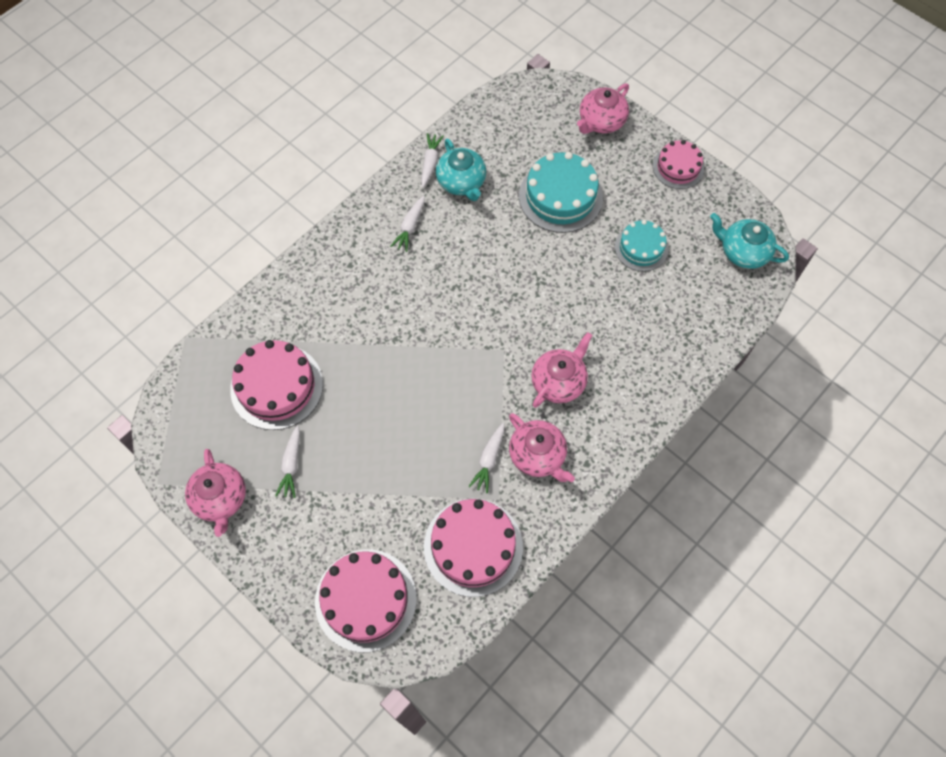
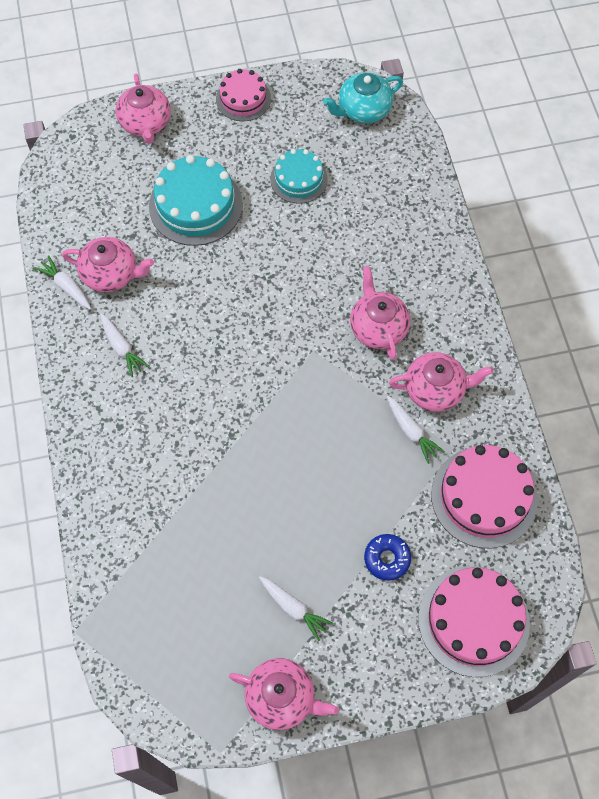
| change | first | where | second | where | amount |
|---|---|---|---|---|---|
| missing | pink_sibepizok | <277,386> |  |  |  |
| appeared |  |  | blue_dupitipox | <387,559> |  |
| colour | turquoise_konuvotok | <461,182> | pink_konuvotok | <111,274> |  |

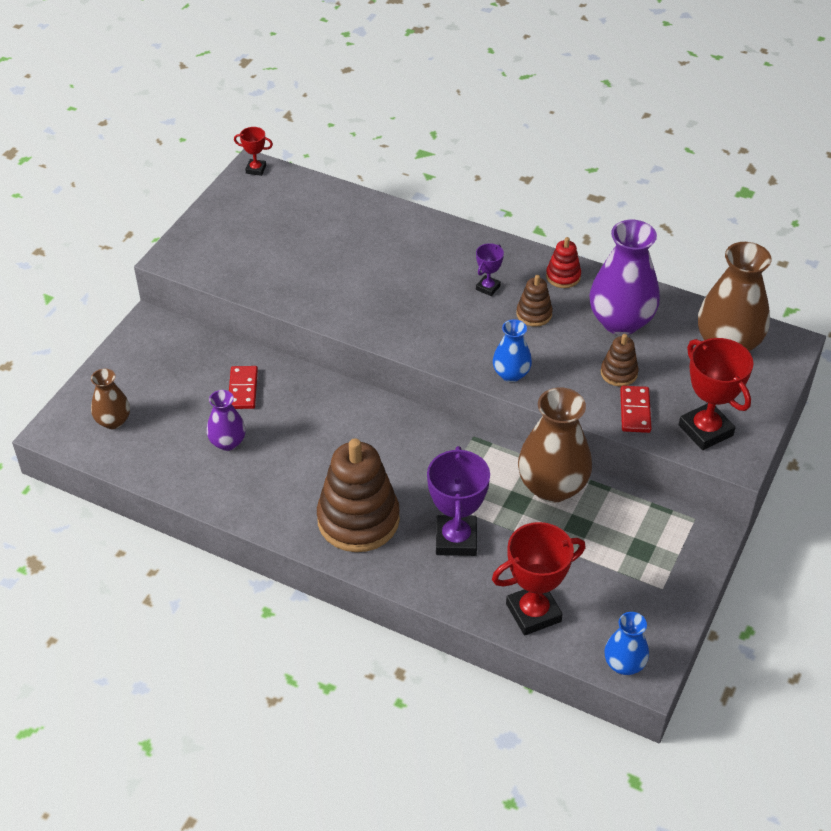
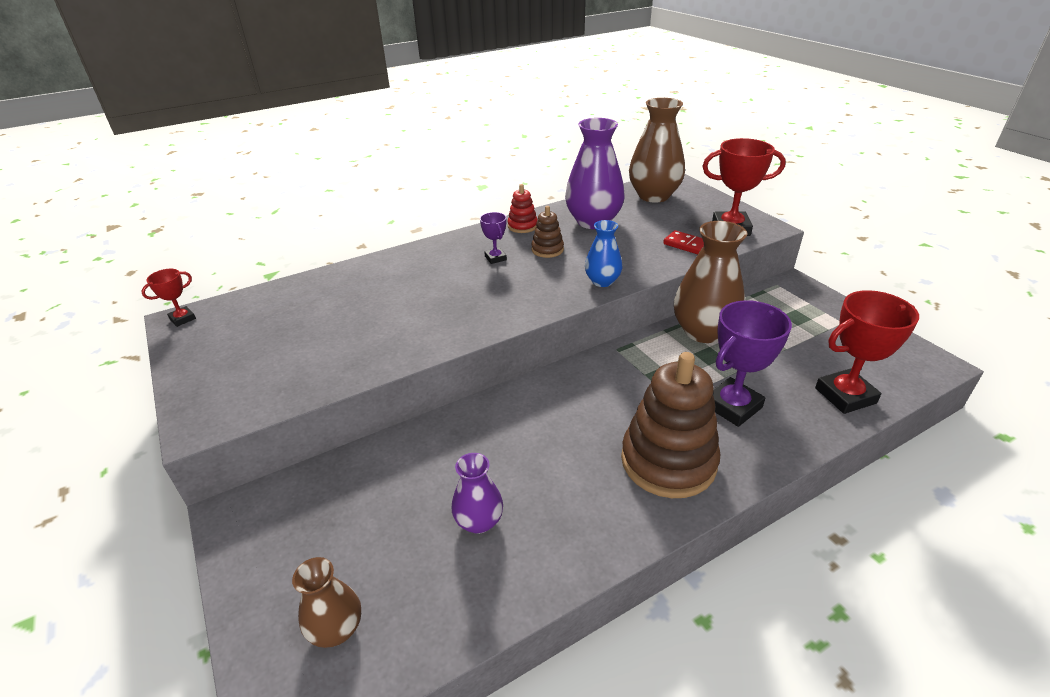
| change | first | where | second | where | amount |
|---|---|---|---|---|---|
| missing | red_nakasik | <243,389> |  |  |  |
| missing | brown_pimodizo | <619,373> |  |  |  |
| missing | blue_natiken | <624,664> |  |  |  |
| spun | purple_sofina | <456,539> |  | <733,406> | 75 degrees counterclockwise |
| spun | red_sofina | <533,613> |  | <845,396> | 60 degrees clockwise |

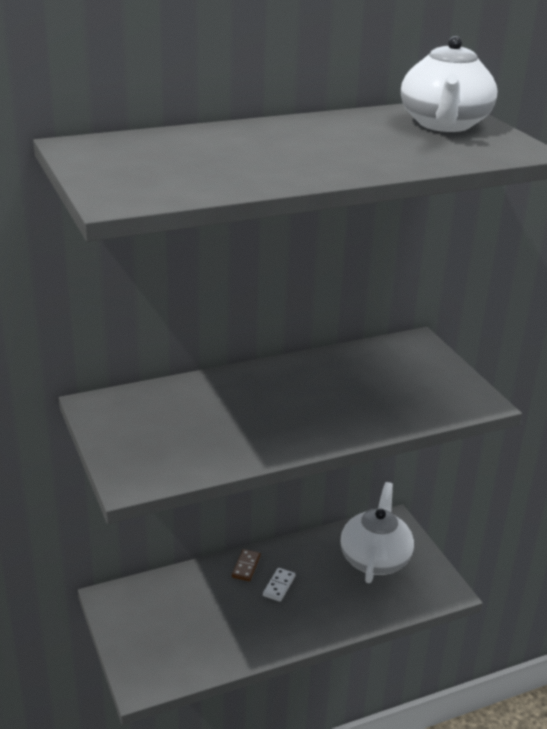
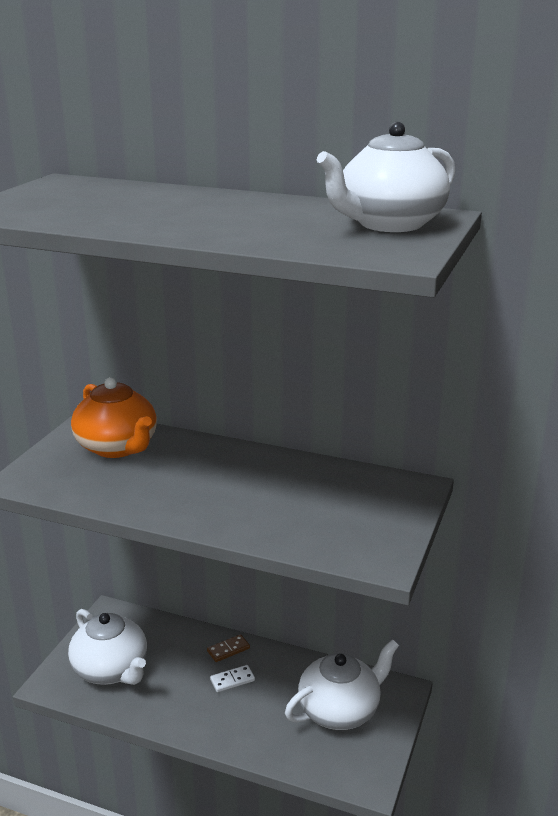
| change | first | where | second | where | amount |
|---|---|---|---|---|---|
| appeared |  |  | white_konuvotok | <111,670> |  |
| appeared |  |  | orange_konuvotok | <117,447> |  |

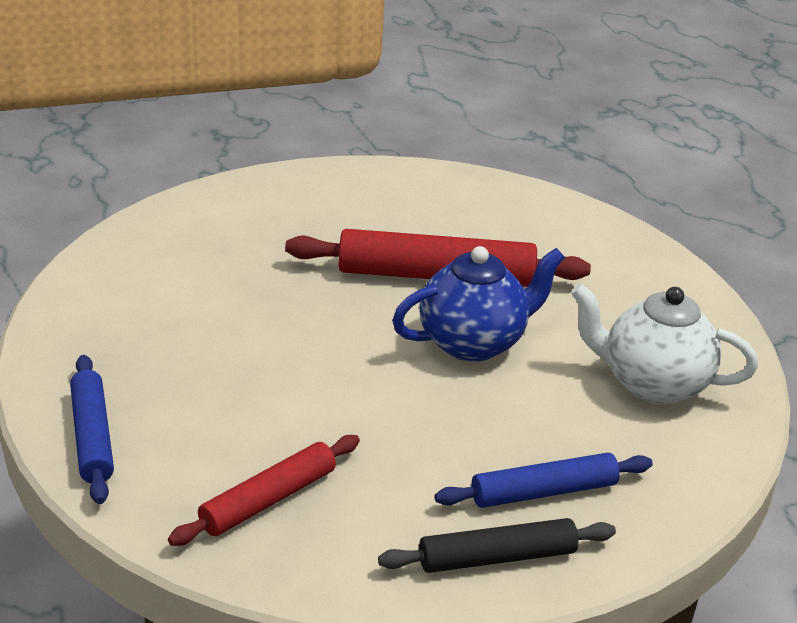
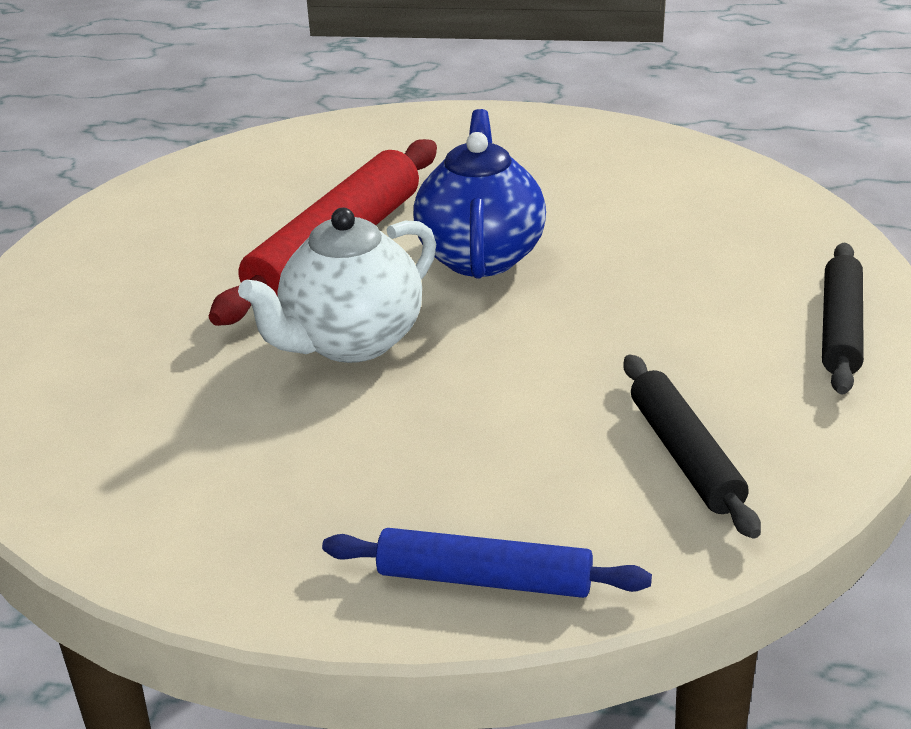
| change | first | where | second | where | amount |
|---|---|---|---|---|---|
| missing | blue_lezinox | <544,492> |  |  |  |
| relocated | white_konuvotok | <652,384> |  | <351,342> |  |
| colour | red_lezinox | <268,500> | black_lezinox | <685,455> |  |

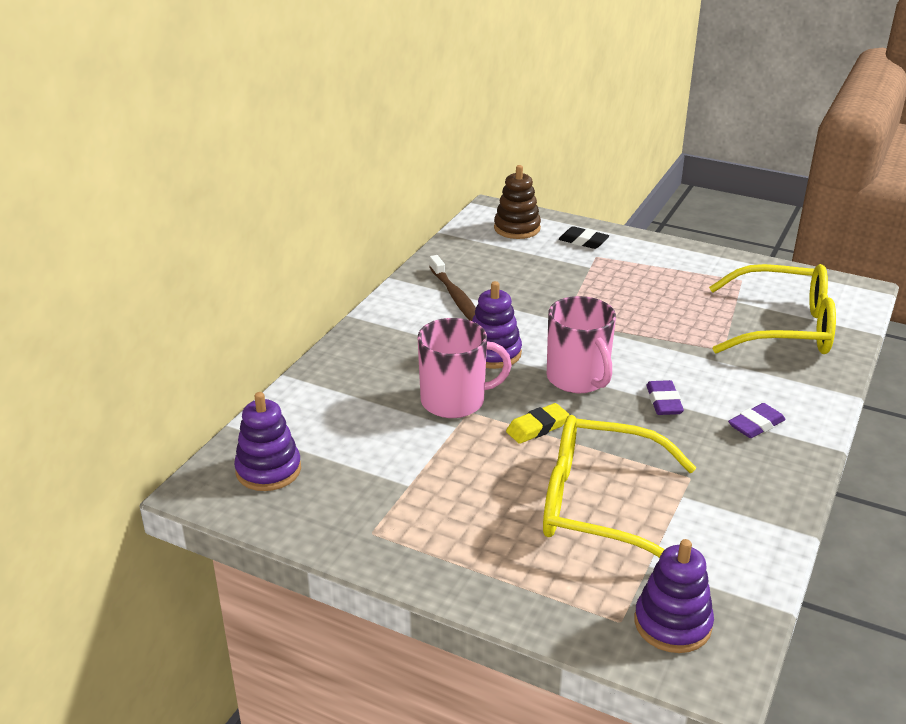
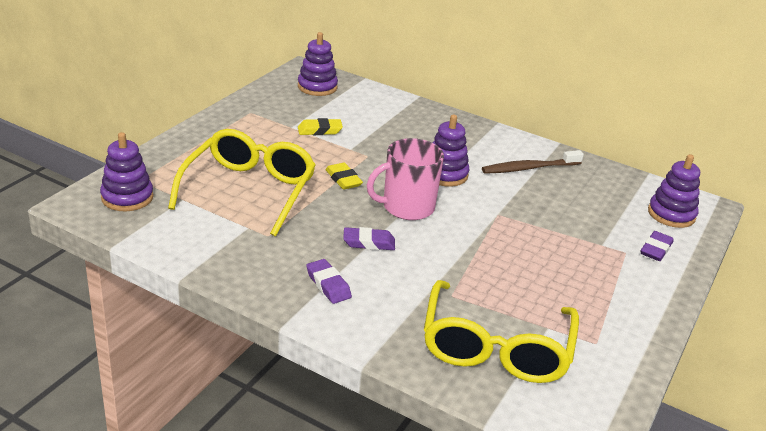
| change | first | where | second | where | amount |
|---|---|---|---|---|---|
| missing | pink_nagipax | <455,401> |  |  |  |
| appeared |  |  | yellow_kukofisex | <319,130> |  |
| colour | brown_pimodizo | <517,228> | purple_pimodizo | <671,214> |  |
| colour | black_kukofisex | <583,241> | purple_kukofisex | <655,249> |  |

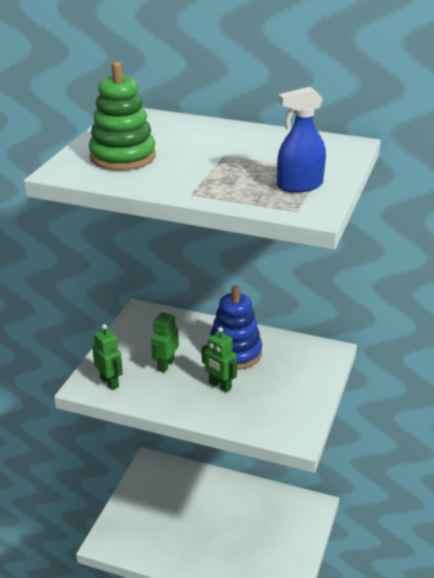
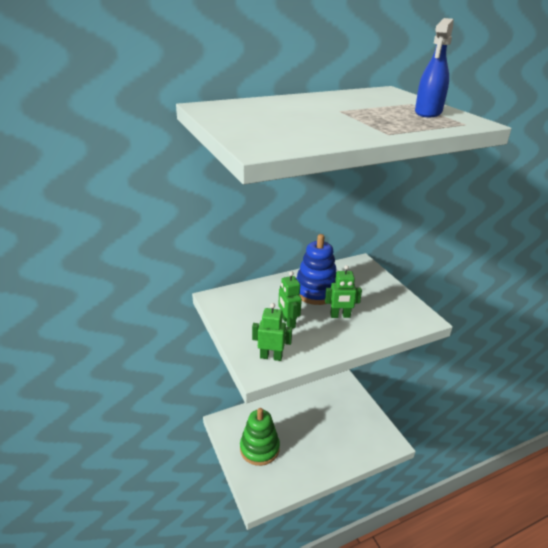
| change | first | where | second | where | amount |
|---|---|---|---|---|---|
| relocated | green_pimodizo | <122,157> |  | <259,448> |  |

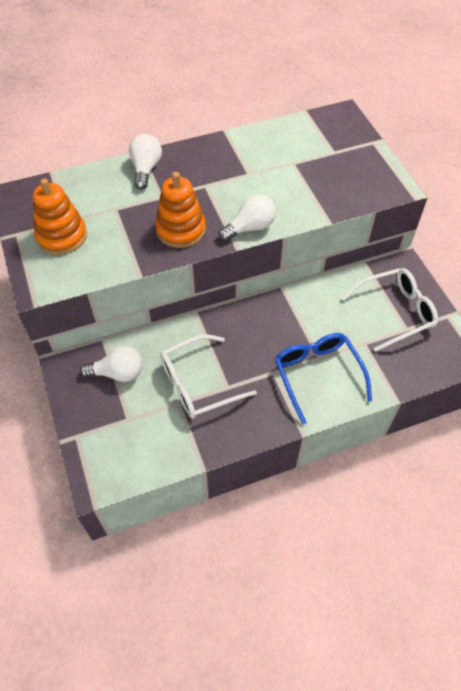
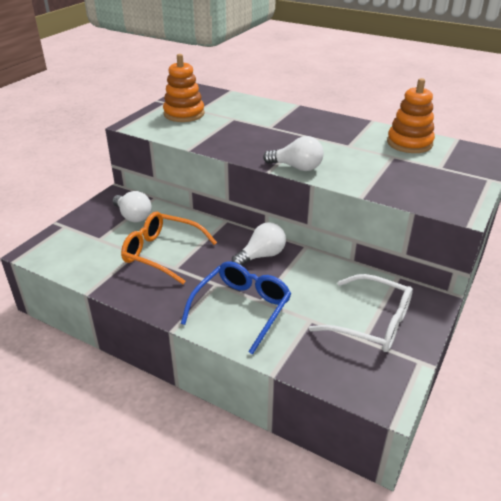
| change | first | where | second | where | amount |
|---|---|---|---|---|---|
| relocated | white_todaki | <146,169> |  | <261,256> |  |
| relocated | orange_pimodizo | <181,229> |  | <409,143> |  |
| colour | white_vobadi | <198,384> | orange_vobadi | <162,253> |  |

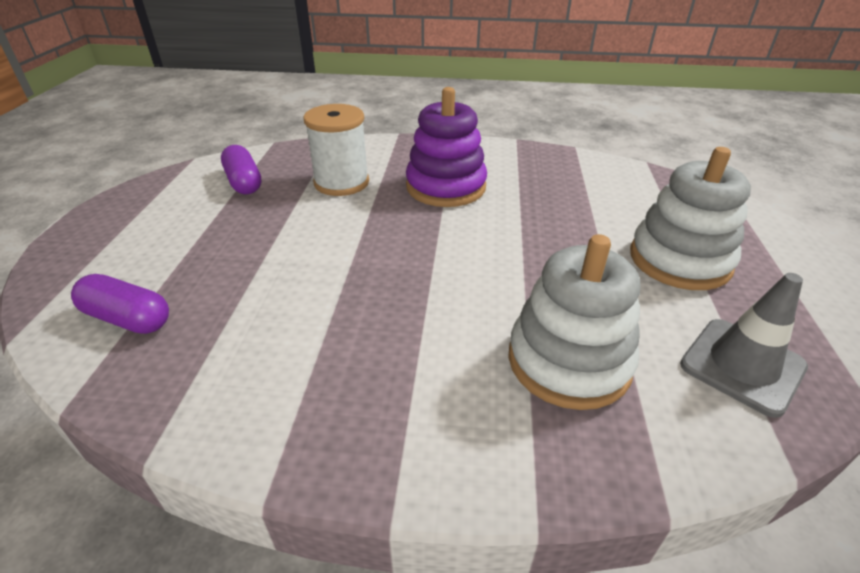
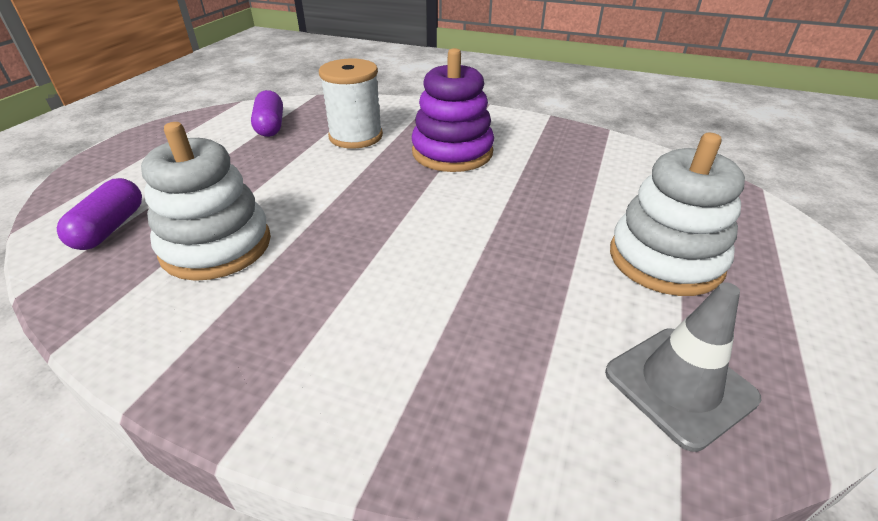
| change | first | where | second | where | amount |
|---|---|---|---|---|---|
| relocated | white_pimodizo | <569,361> |  | <216,246> |  |
| spun | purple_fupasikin | <128,318> |  | <110,228> | 60 degrees clockwise |

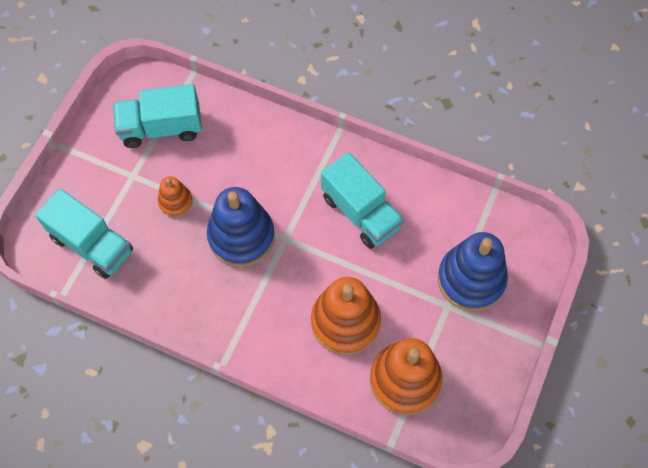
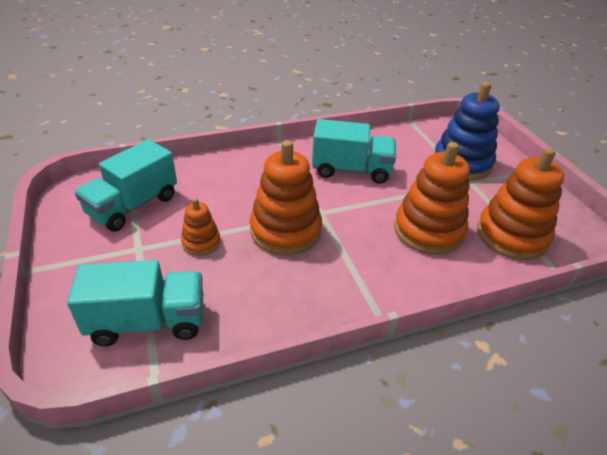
| change | first | where | second | where | amount |
|---|---|---|---|---|---|
| colour | blue_pimodizo | <241,236> | orange_pimodizo | <285,231> |  |

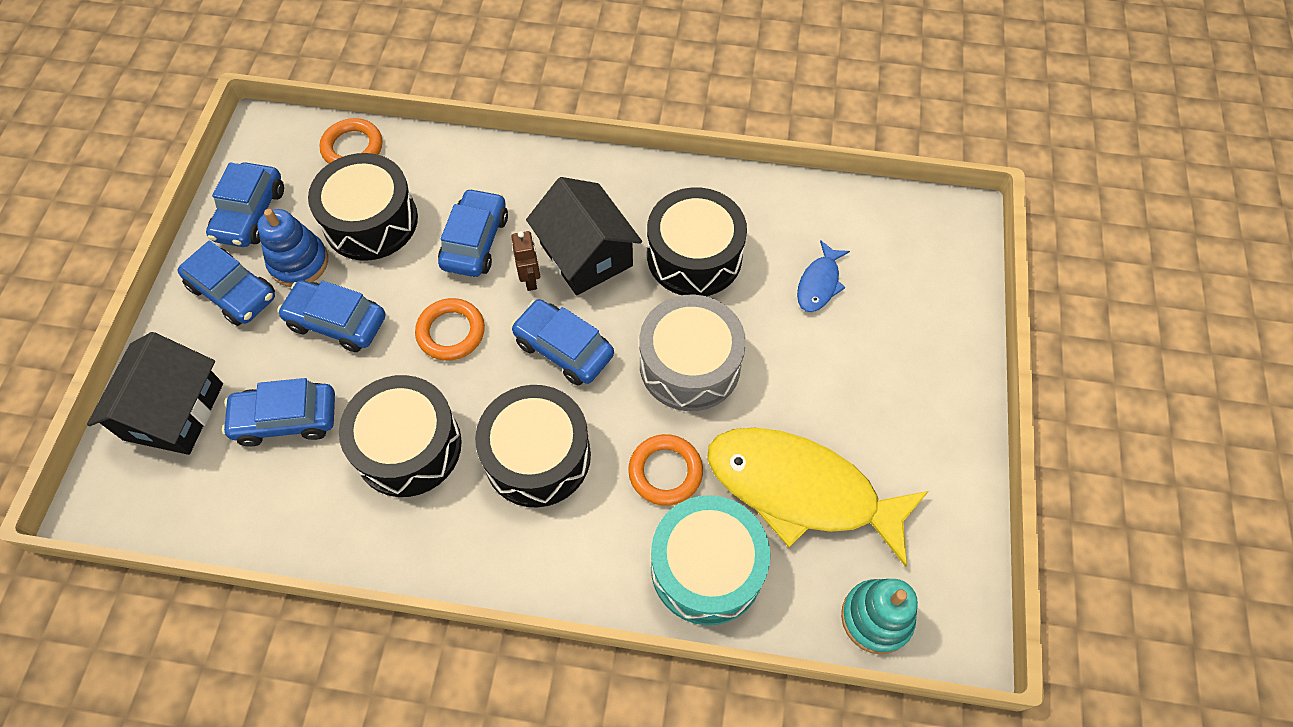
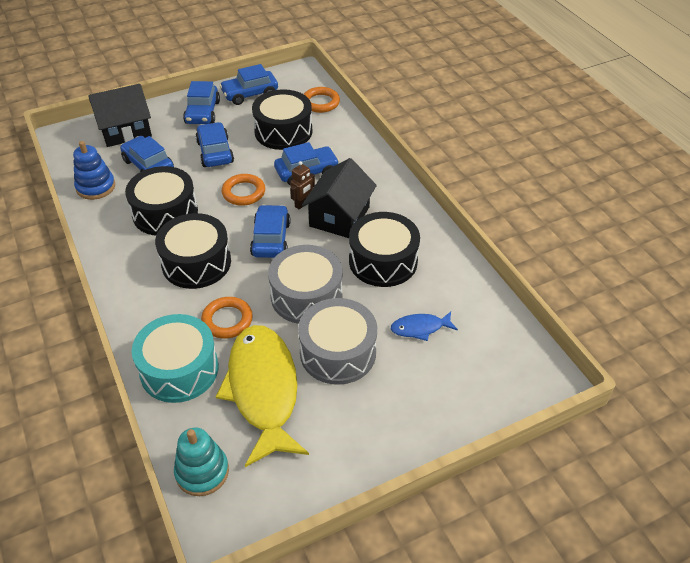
| change | first | where | second | where | amount |
|---|---|---|---|---|---|
| appeared |  |  | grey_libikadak | <338,352> |  |
| relocated | blue_pimodizo | <299,262> |  | <96,187> |  |

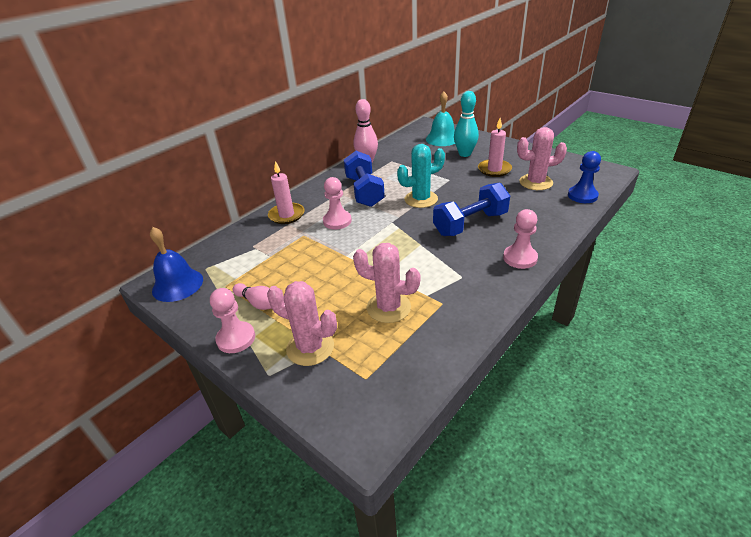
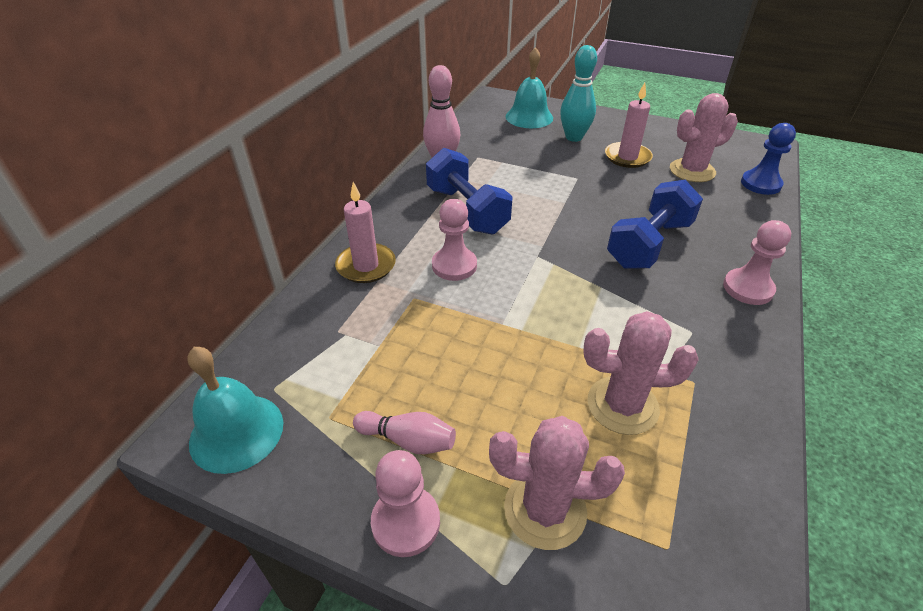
| change | first | where | second | where | amount |
|---|---|---|---|---|---|
| missing | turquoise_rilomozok | <421,199> |  |  |  |
| colour | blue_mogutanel | <177,285> | turquoise_mogutanel | <236,432> |  |

